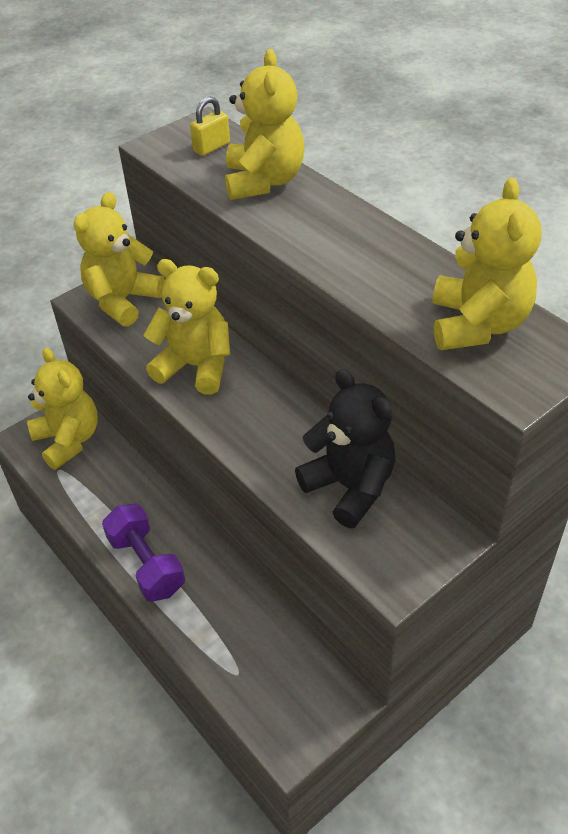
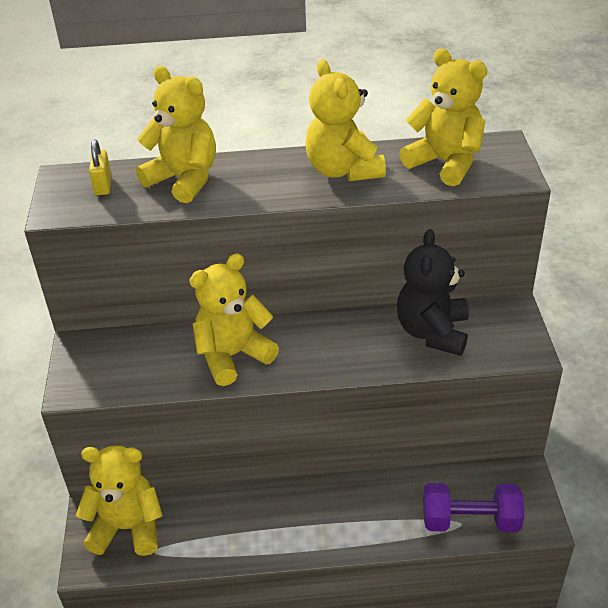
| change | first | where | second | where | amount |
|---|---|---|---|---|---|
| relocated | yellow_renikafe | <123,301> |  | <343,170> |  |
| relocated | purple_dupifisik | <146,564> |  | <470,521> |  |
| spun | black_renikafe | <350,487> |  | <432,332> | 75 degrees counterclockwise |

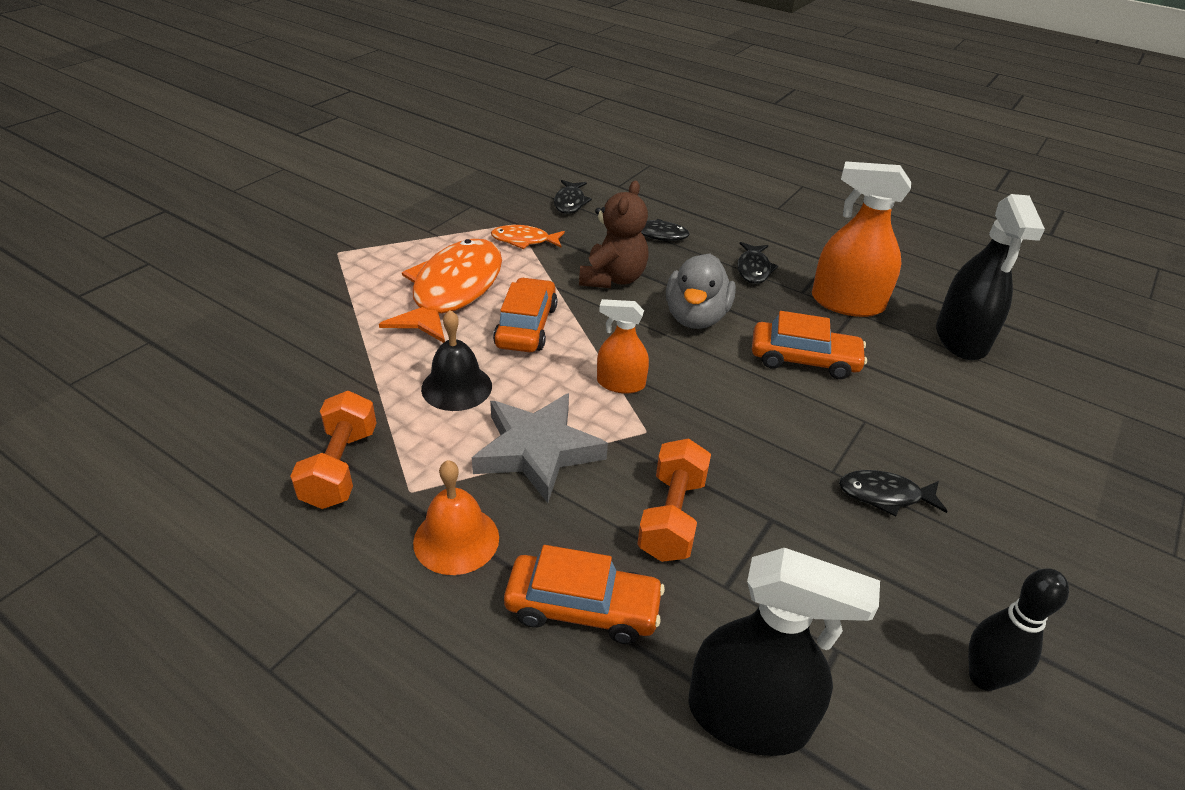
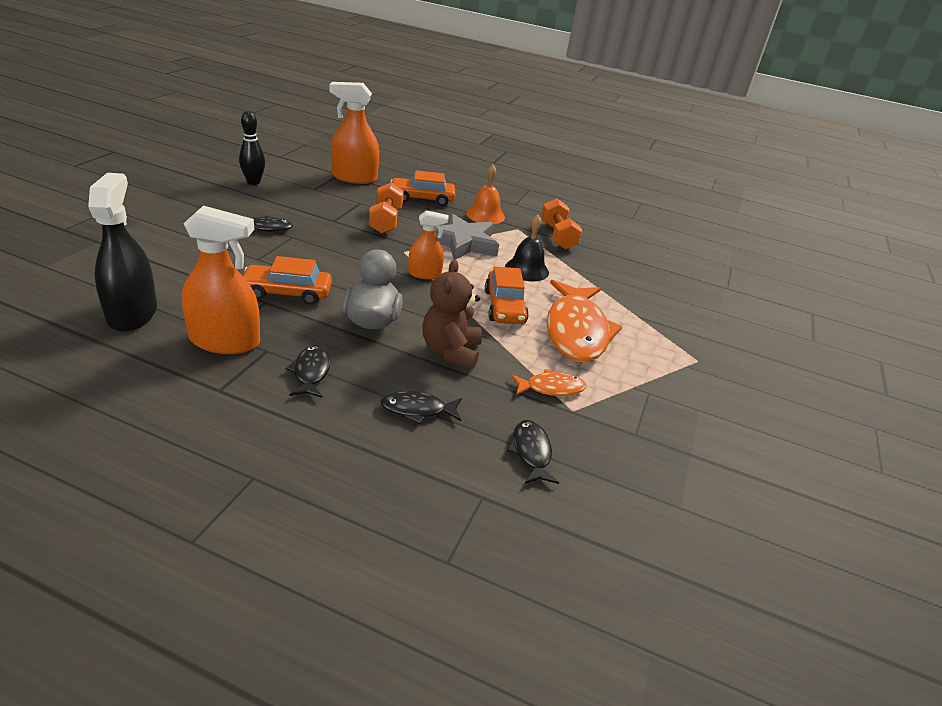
| change | first | where | second | where | amount |
|---|---|---|---|---|---|
| colour | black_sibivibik | <748,716> | orange_sibivibik | <354,178> |  |

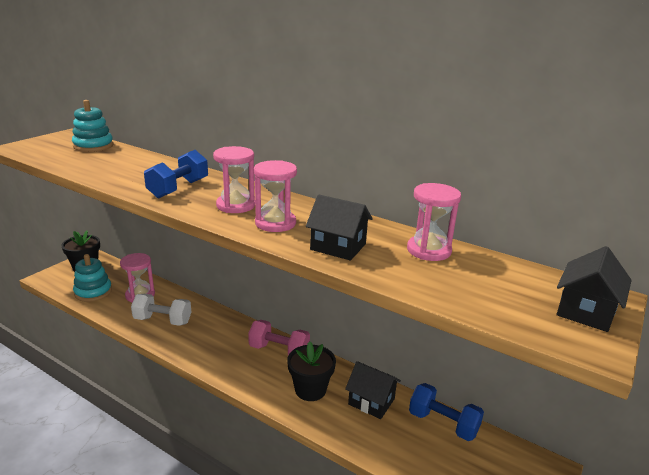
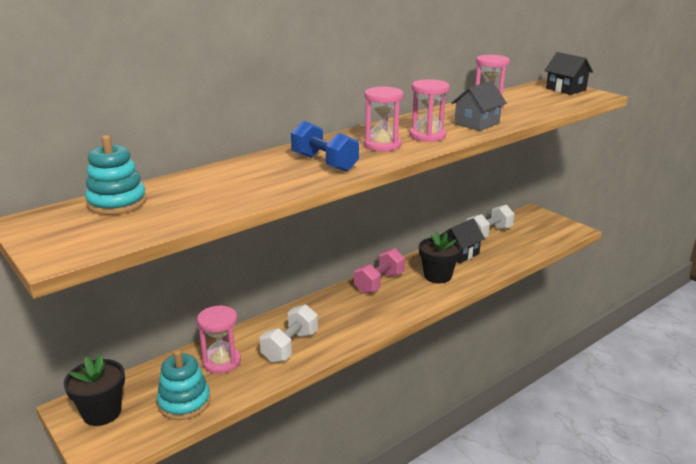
| change | first | where | second | where | amount |
|---|---|---|---|---|---|
| colour | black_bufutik | <338,247> | grey_bufutik | <477,123> |  |
| colour | blue_dupifisik | <443,423> | white_dupifisik | <489,233> |  |

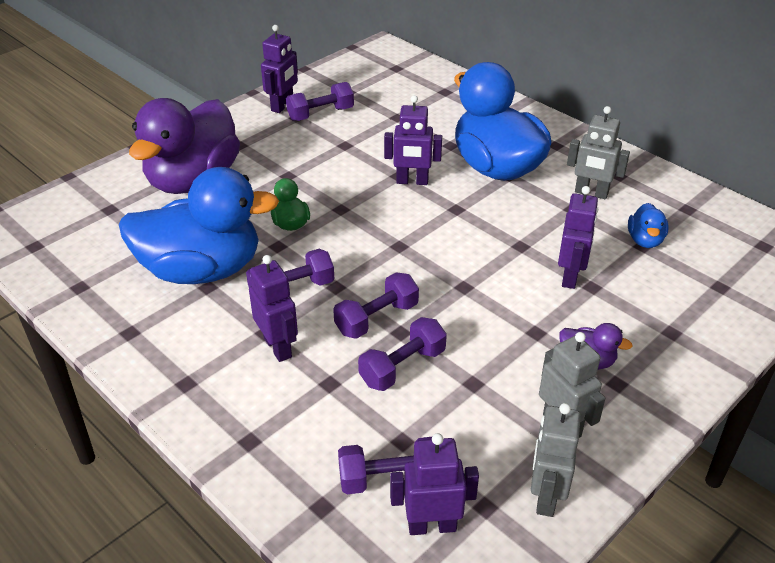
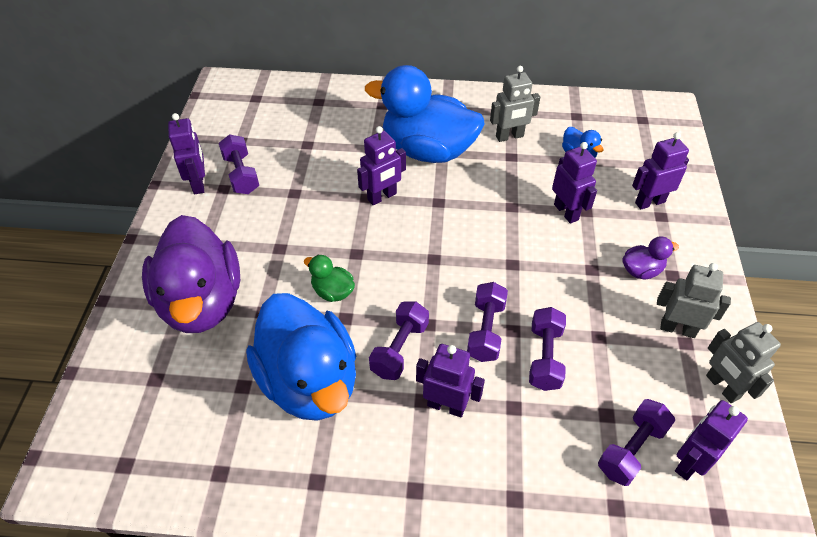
| change | first | where | second | where | amount |
|---|---|---|---|---|---|
| appeared |  |  | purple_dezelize | <649,202> |  |
| spun | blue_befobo | <202,270> |  | <310,381> | 105 degrees clockwise |
| spun | purple_dupifisik | <320,114> |  | <241,174> | 45 degrees counterclockwise |

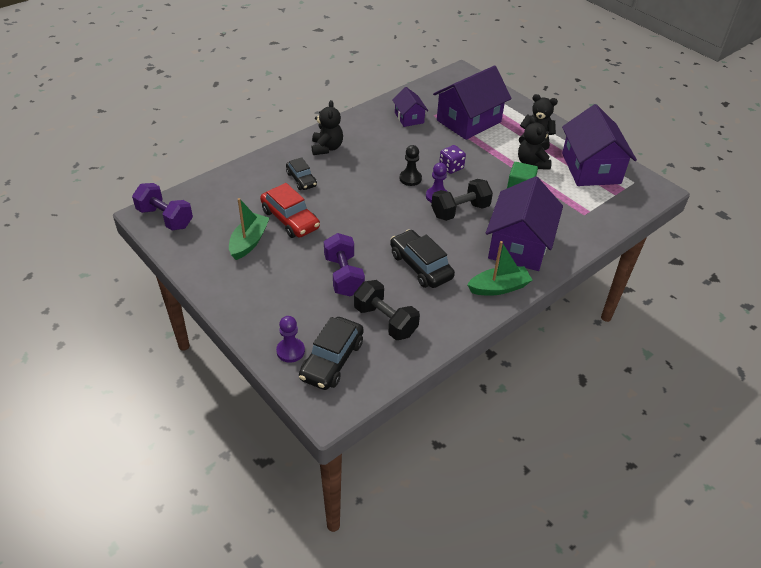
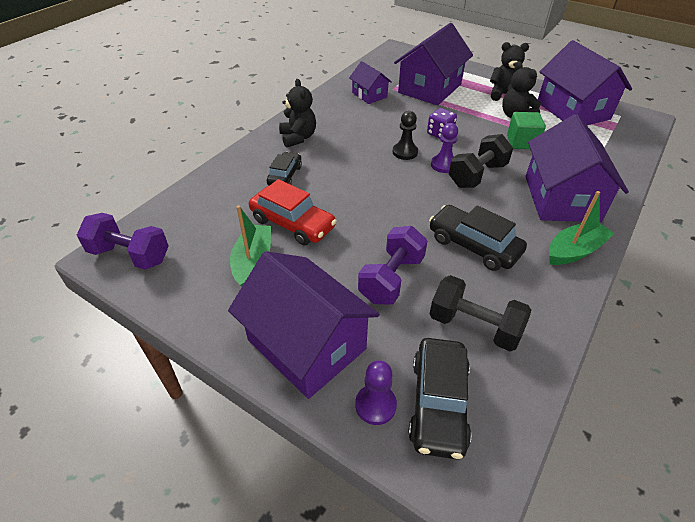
| change | first | where | second | where | amount |
|---|---|---|---|---|---|
| appeared |  |  | purple_bufutik | <306,344> |  |
| spun | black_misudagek | <301,179> |  | <285,176> | 120 degrees counterclockwise |
| spun | purple_dupifisik | <344,276> |  | <391,279> | 60 degrees clockwise |

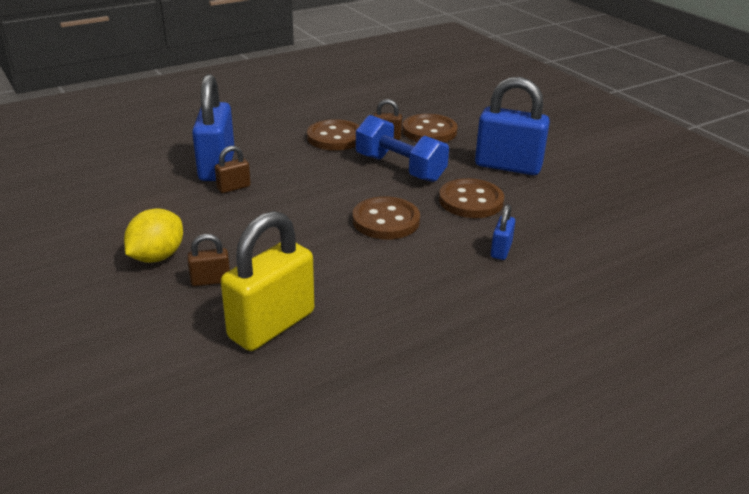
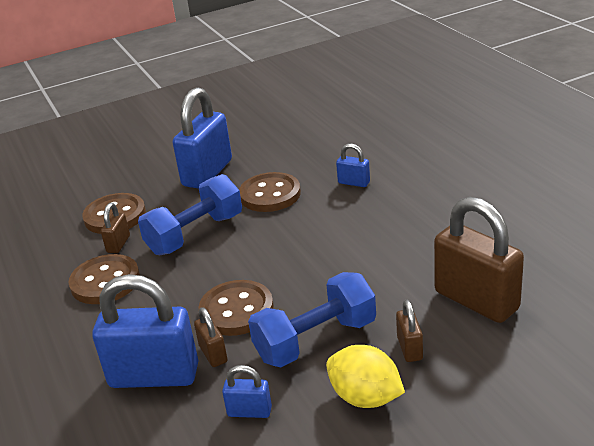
| change | first | where | second | where | amount |
|---|---|---|---|---|---|
| appeared |  |  | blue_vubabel | <249,411> |  |
| appeared |  |  | blue_dupifisik | <316,340> |  |
| relocated | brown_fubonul | <386,221> |  | <236,310> |  |
| colour | yellow_vubabel | <272,325> | brown_vubabel | <476,300> |  |

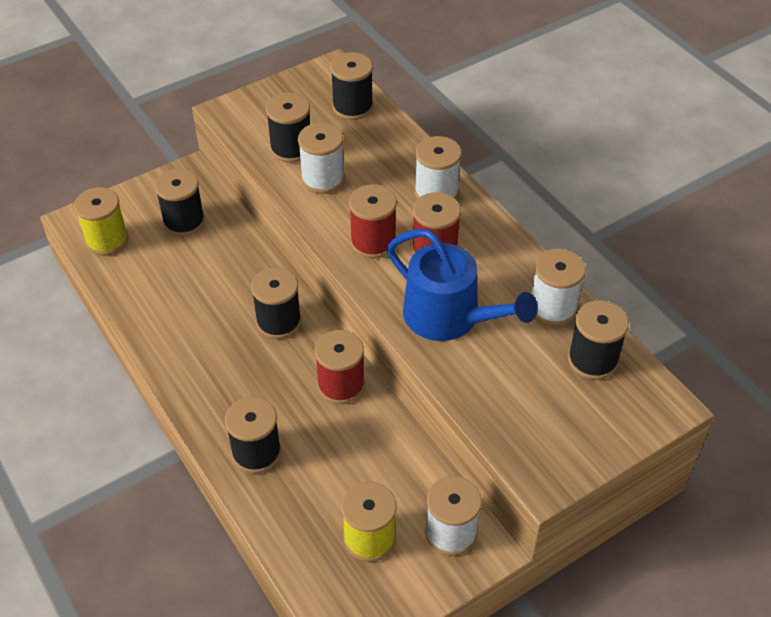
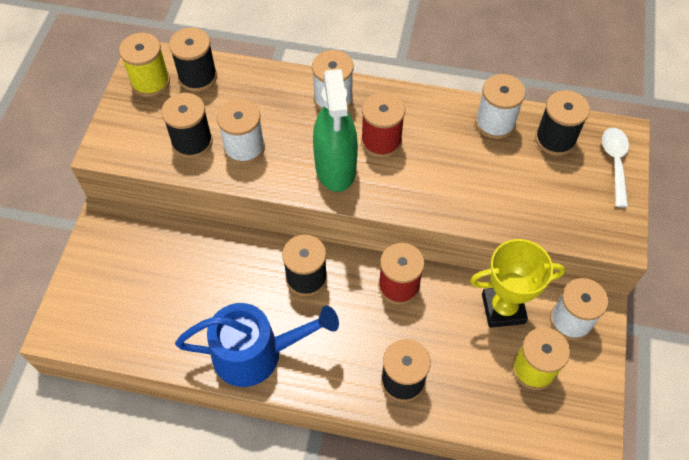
| change | first | where | second | where | amount |
|---|---|---|---|---|---|
| missing | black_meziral | <184,221> |  |  |  |
| appeared |  |  | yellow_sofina | <503,309> |  |
| appeared |  |  | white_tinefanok | <615,163> |  |
| relocated | yellow_meziral | <107,240> |  | <150,82> |  |
| relocated | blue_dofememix | <449,317> |  | <256,353> |  |
| exchanged | red_meziral | <373,242> | green_sibivibik | <335,167> |  |

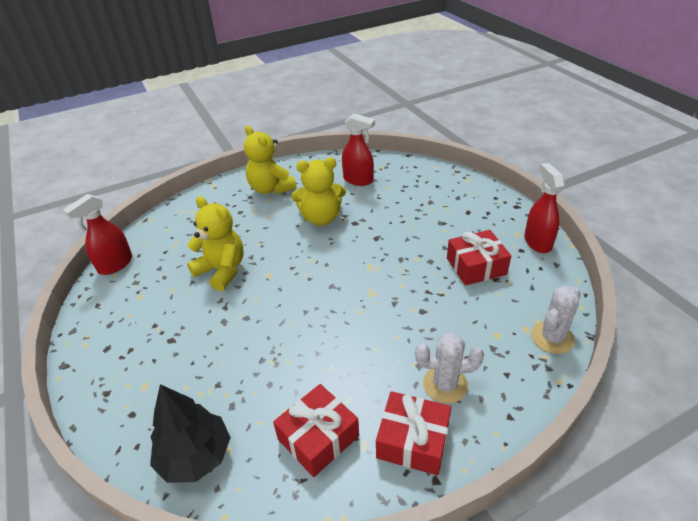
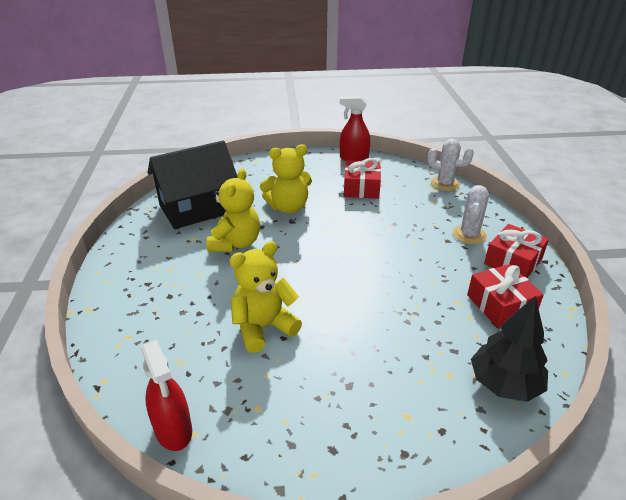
| change | first | where | second | where | amount |
|---|---|---|---|---|---|
| relocated | yellow_renikafe | <271,188> |  | <288,207> |  |
| exchanged | red_sibivibik | <358,180> | black_bufutik | <197,208> |  |
| spun | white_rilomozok | <552,337> |  | <445,184> | 45 degrees counterclockwise |

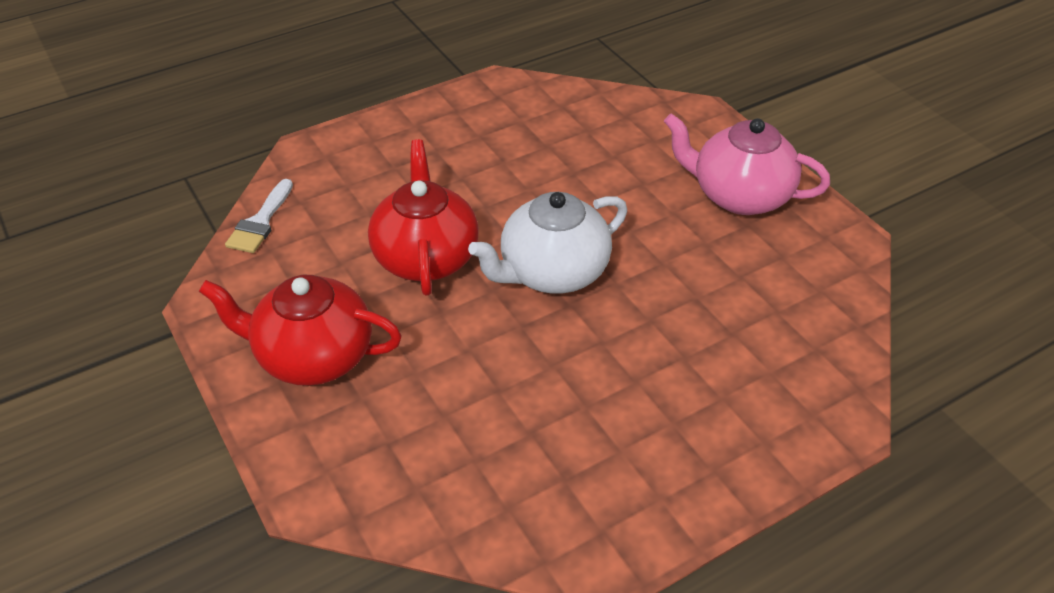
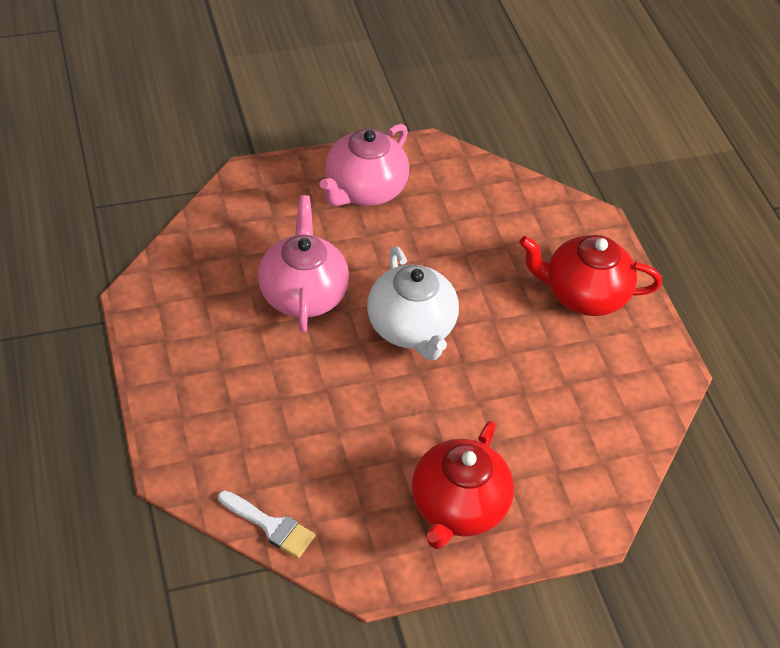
| change | first | where | second | where | amount |
|---|---|---|---|---|---|
| appeared |  |  | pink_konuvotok | <303,293> |  |
| relocated | red_konuvotok | <425,257> |  | <583,294> |  |

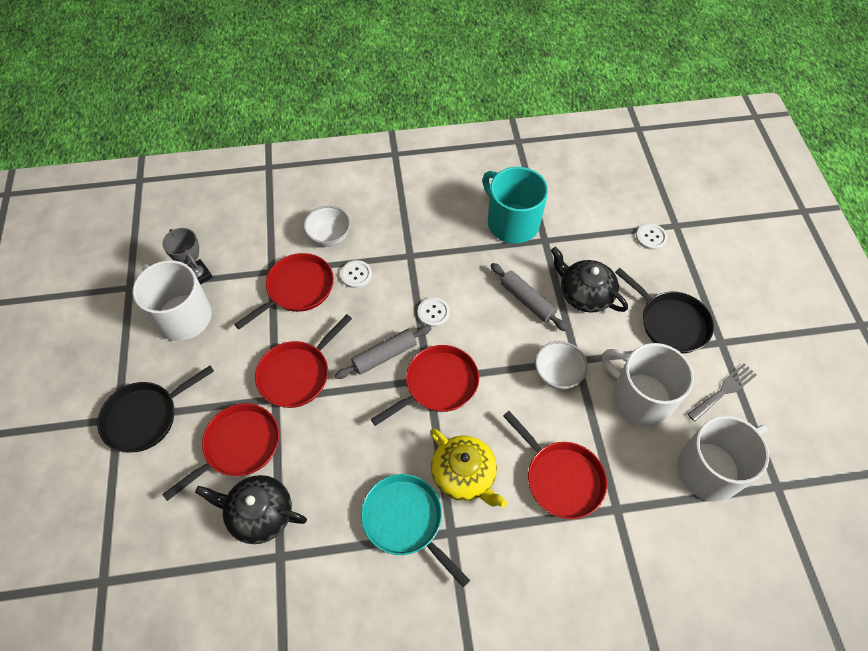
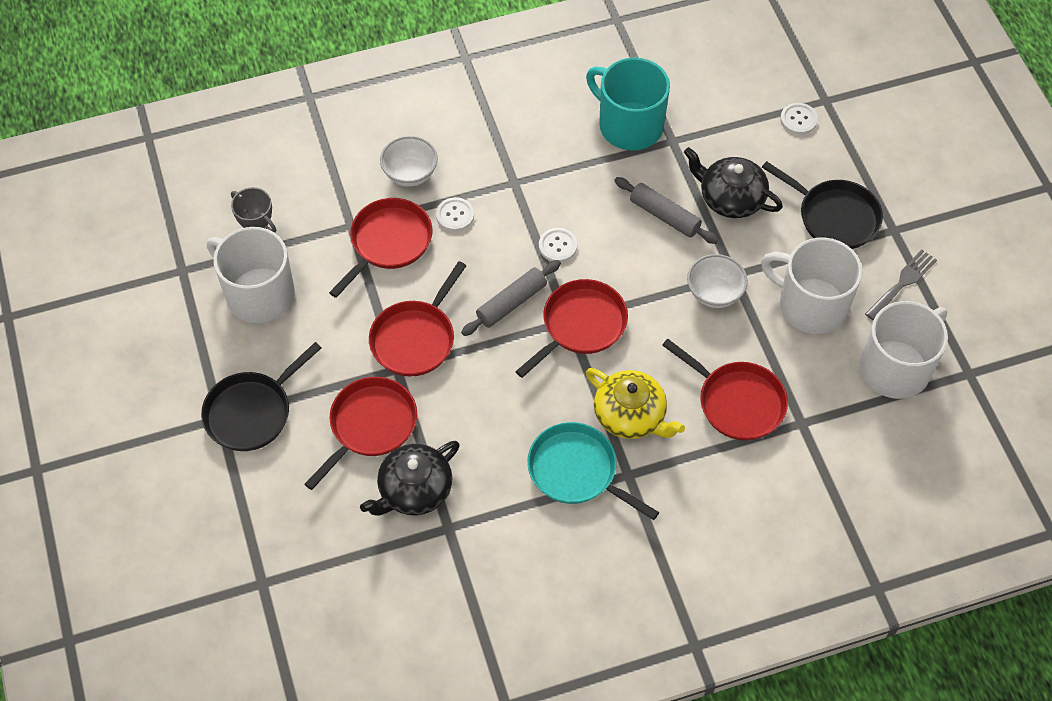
| change | first | where | second | where | amount |
|---|---|---|---|---|---|
| spun | black_konuvotok | <259,513> |  | <414,490> | 45 degrees counterclockwise |

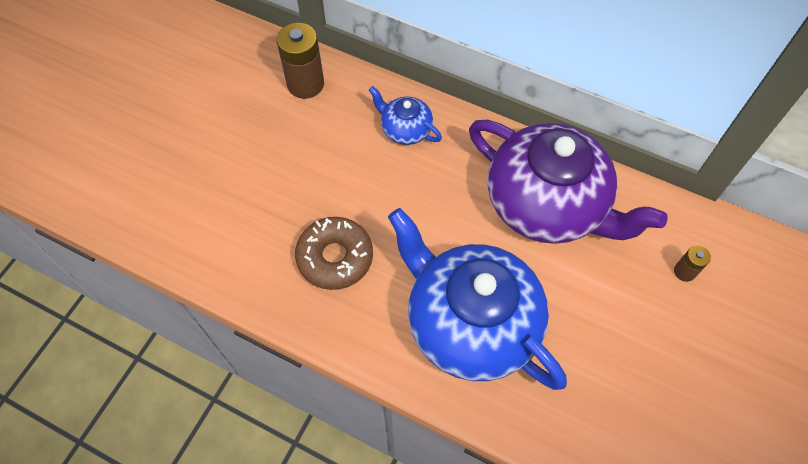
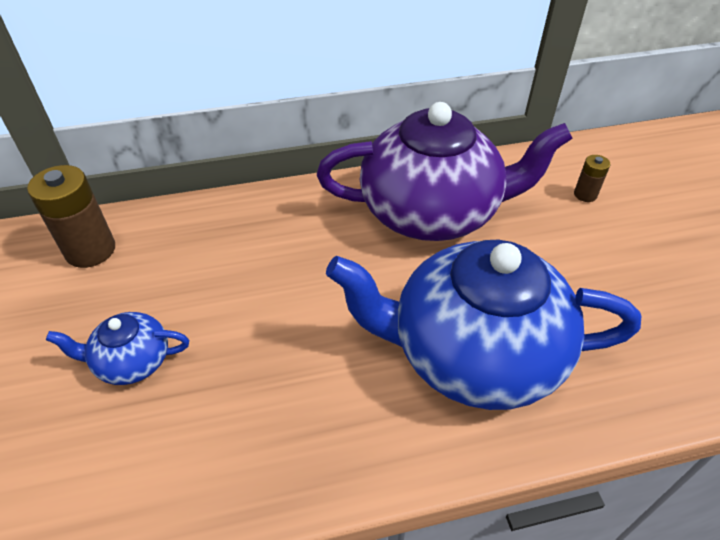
| change | first | where | second | where | amount |
|---|---|---|---|---|---|
| missing | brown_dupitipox | <335,257> |  |  |  |
| relocated | blue_konuvotok | <405,129> |  | <132,361> |  |

